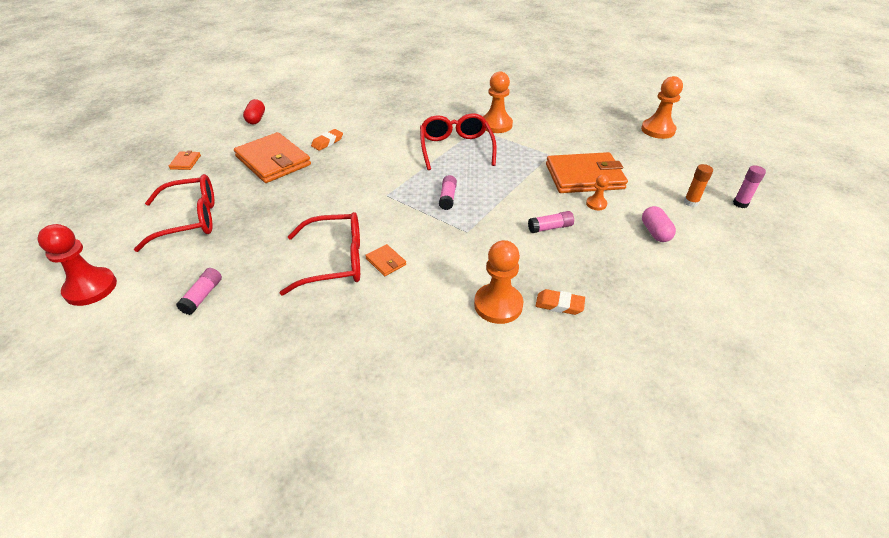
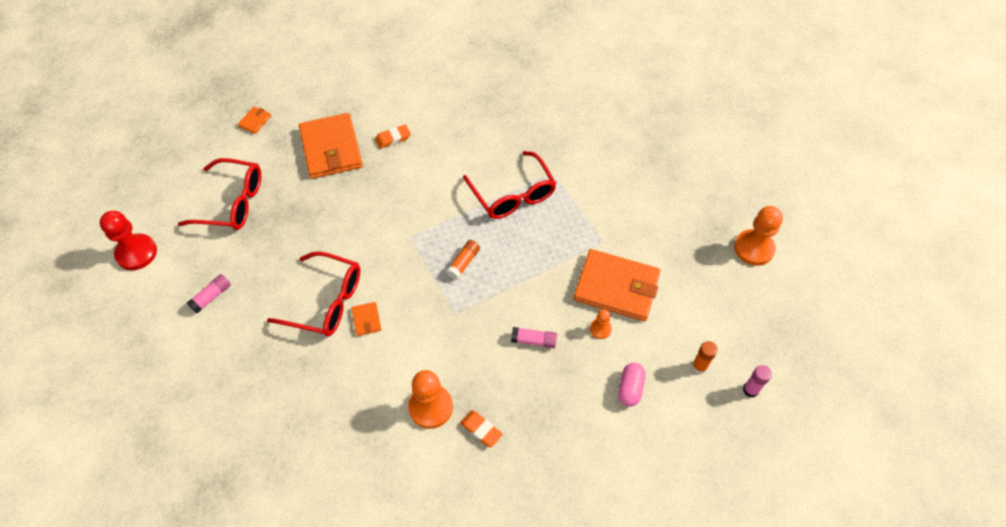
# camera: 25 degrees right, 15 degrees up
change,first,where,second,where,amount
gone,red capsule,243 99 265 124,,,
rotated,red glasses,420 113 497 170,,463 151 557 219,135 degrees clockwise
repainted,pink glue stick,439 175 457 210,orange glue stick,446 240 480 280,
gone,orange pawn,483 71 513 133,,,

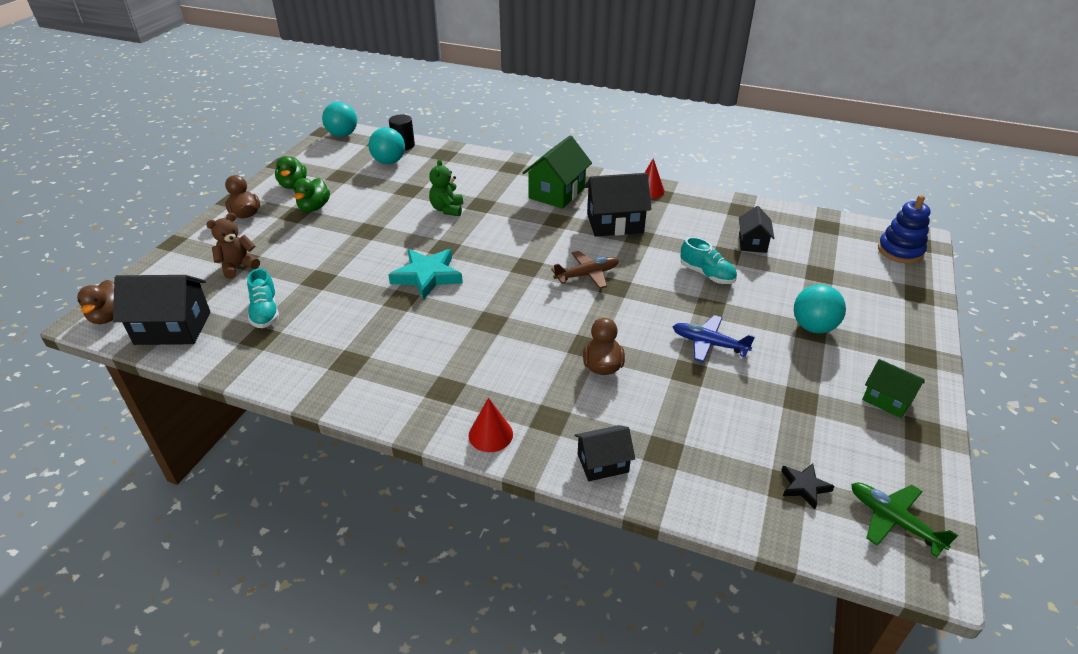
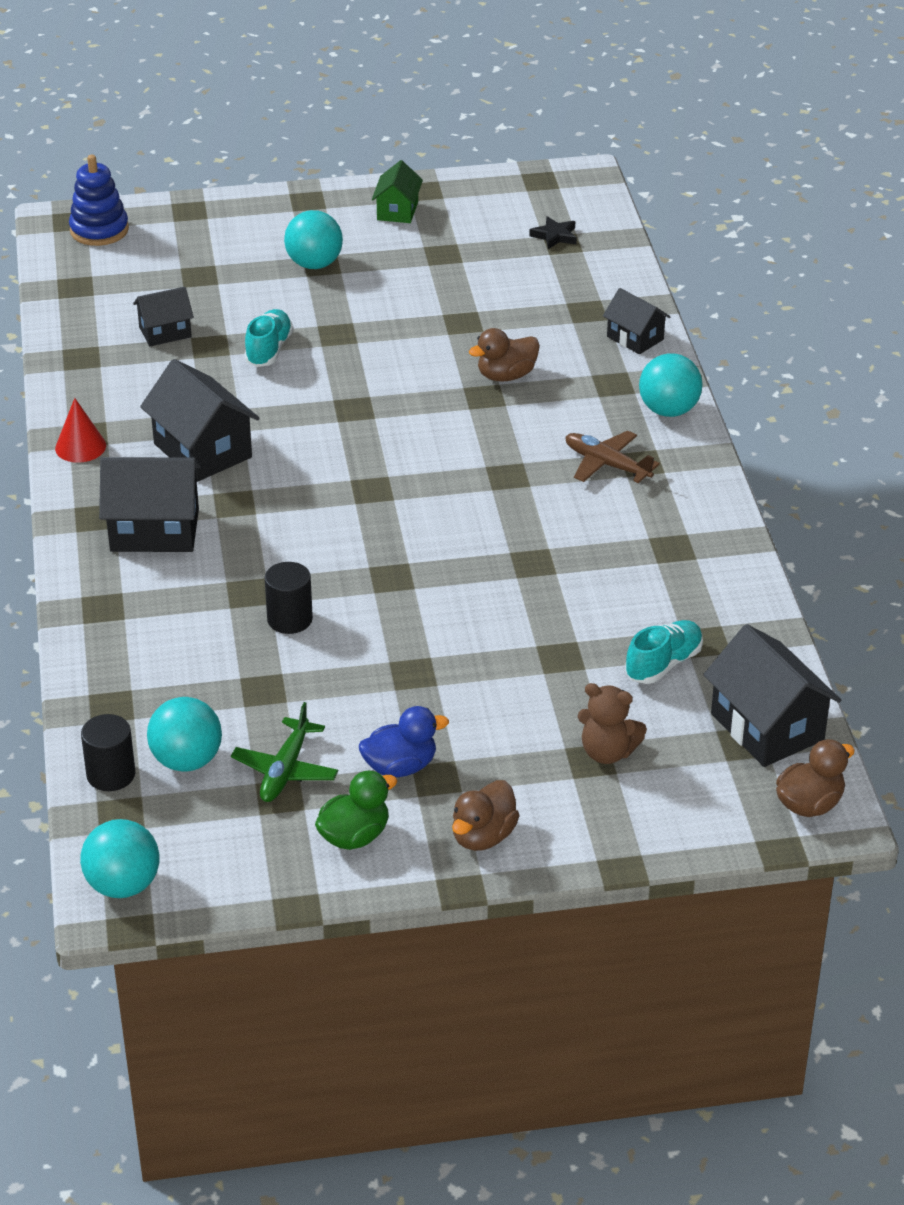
# camera: 120 degrees left, 0 degrees up
change,first,where,second,where,amount
repainted,green duck,294 178 330 212,blue duck,359 706 449 778,
gone,turquoise star,388 249 463 300,,,
swapped,green teddy bear,429 159 463 216,black cylinder,265 562 313 634,
swapped,red cone,469 398 513 452,turquoise ball,639 353 703 417,
repainted,green house,523 135 592 209,black house,99 457 202 552,
shifted,brown plane,551 251 619 289,,565 431 660 483,
gone,blue plane,672 315 755 362,,,
shifted,green plane,851 482 958 557,,231 702 338 802,

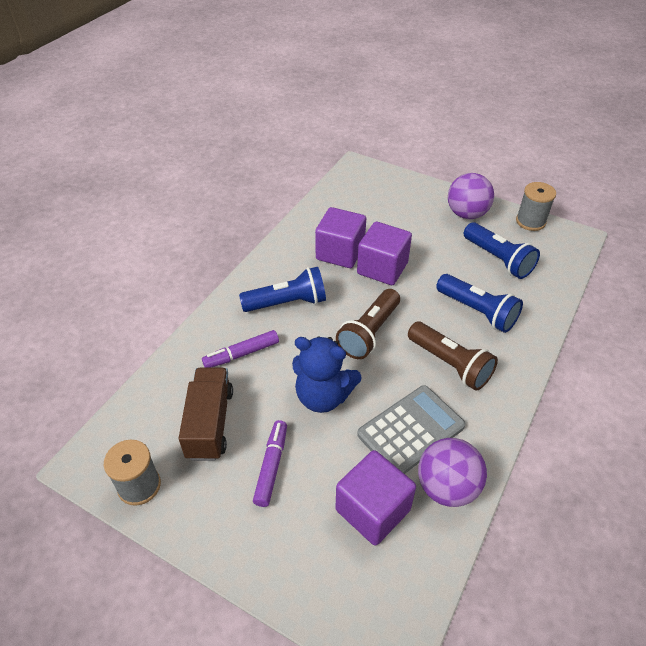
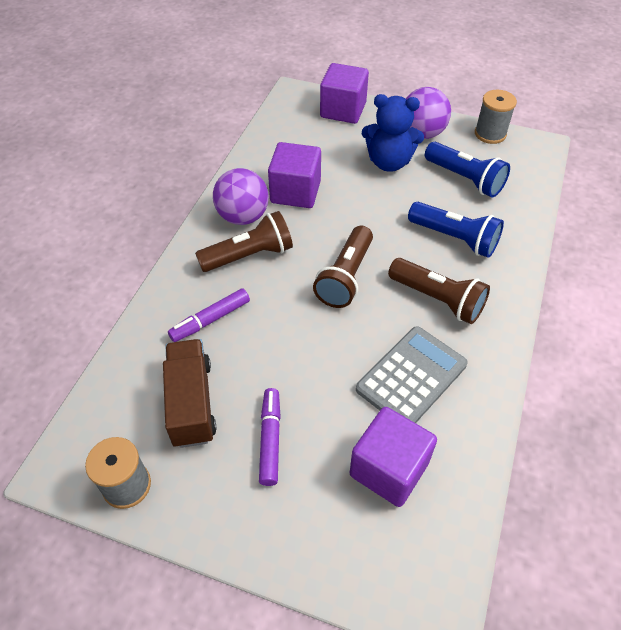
# camera: 10 degrees left, 5 degrees up
change,first,where,second,where,amount
repainted,blue flashlight,239 267 326 312,brown flashlight,195 211 293 272,
shifted,blue teddy bear,292 336 362 413,,362 94 424 172,
shifted,purple cube,357 222 412 285,,320 63 369 124,
shifted,purple ball,418 438 487 507,,213 168 269 225,

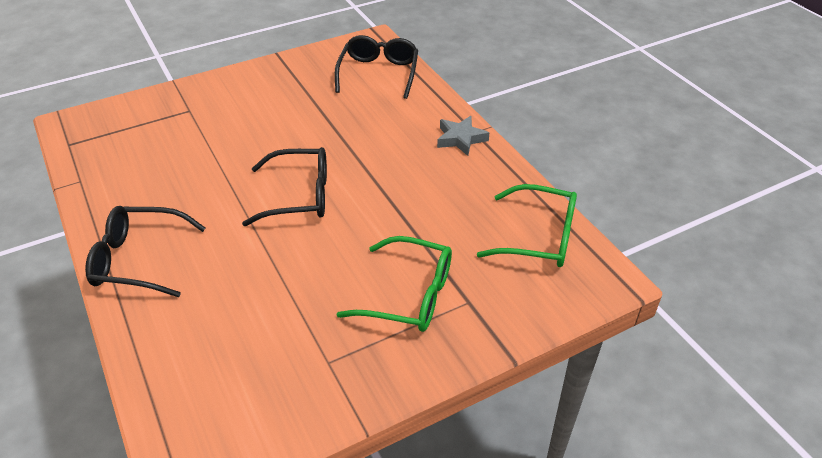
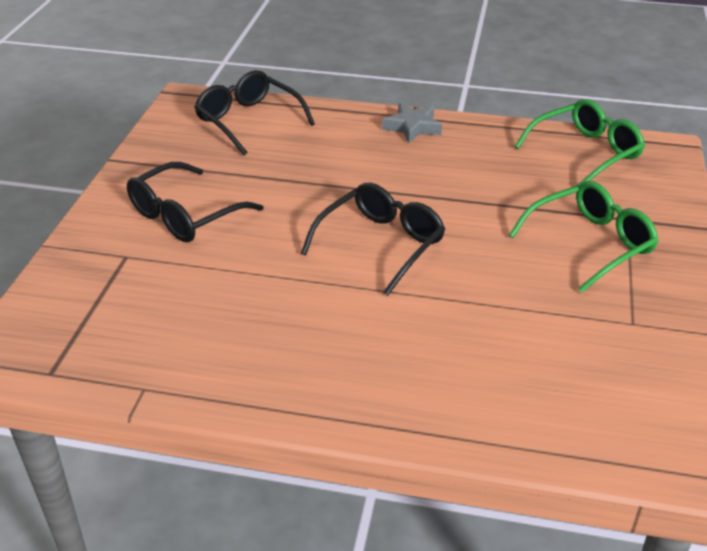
# camera: 50 degrees left, 5 degrees down
change,first,where,second,where,amount
shifted,black glasses,85 206 205 297,,127 162 264 242,

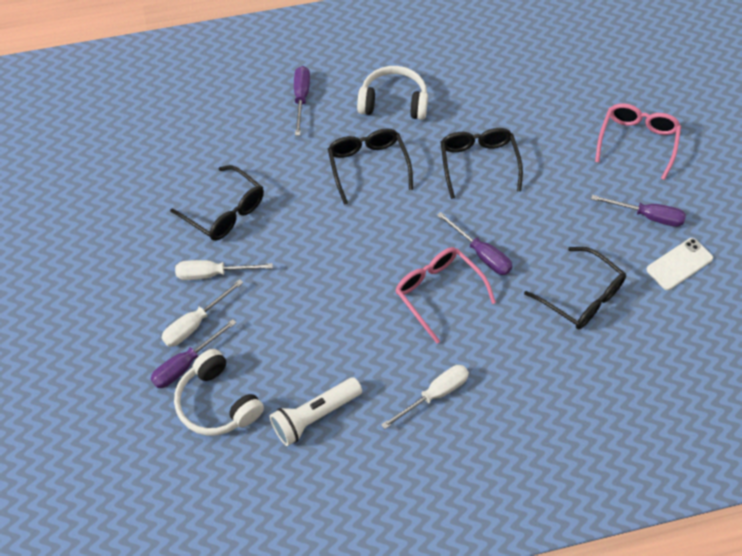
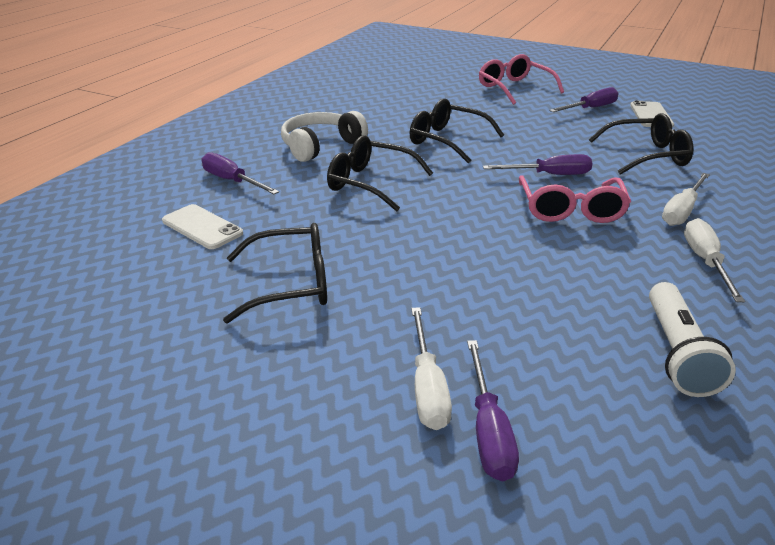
# camera: 50 degrees left, 25 degrees down
change,first,where,second,where,amount
gone,white headphones,174 349 264 436,,,
shifted,white screwdriver,175 260 273 280,,662 173 710 226,
rotated,pink glasses,395 247 496 343,,519 175 631 223,90 degrees counterclockwise
new,,,white phone,162 204 243 249,

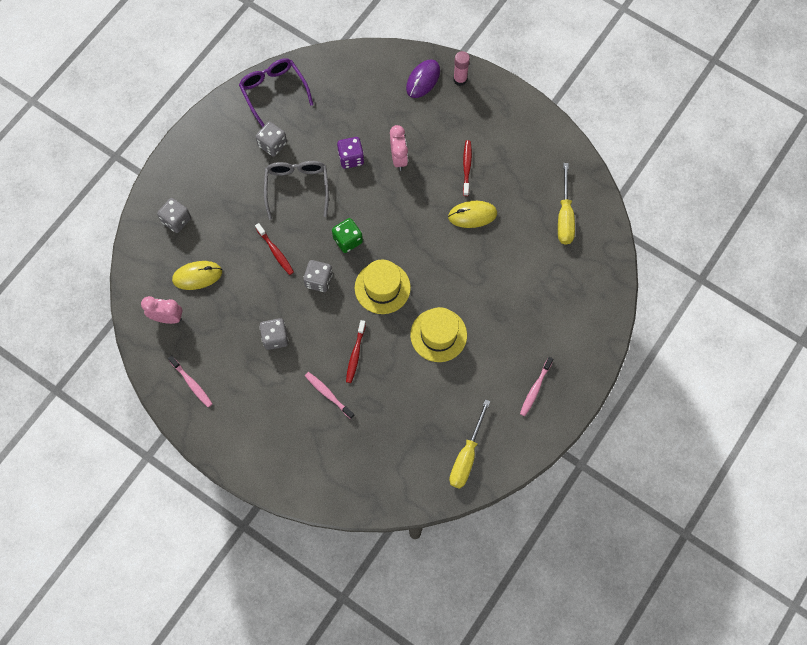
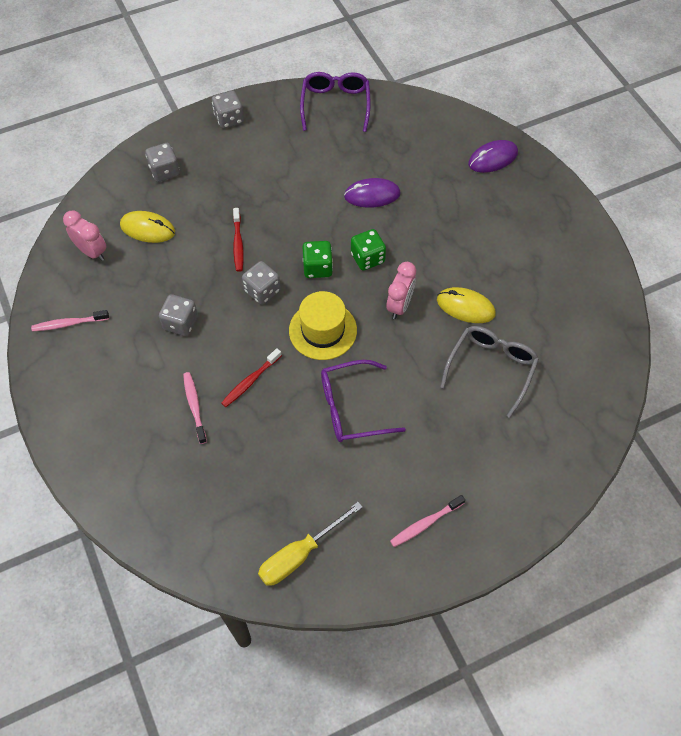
# camera: 30 degrees right, 10 degrees down
change,first,where,second,where,amount
rotated,pink toothbrush,168 355 212 407,,31 310 109 331,90 degrees clockwise
shifted,grey dice,256 122 287 157,,212 90 244 129,
shifted,grey glasses,264 161 329 220,,440 326 539 418,
swapped,purple dice,337 137 364 169,purple mouse,344 178 400 208,
shifted,pink clock,390 125 408 171,,386 262 416 319,
swapped,yellow hat,410 307 467 362,purple glasses,321 360 406 442,
gone,pink glue stick,453 51 470 86,,,
gone,red toothbrush,463 140 472 196,,,
gone,yellow screwdriver,558 163 575 245,,,
new,,,green dice,351 229 386 271,

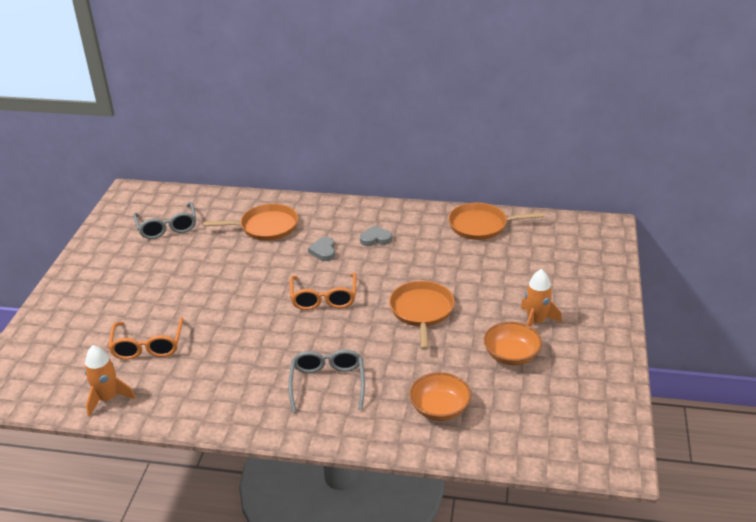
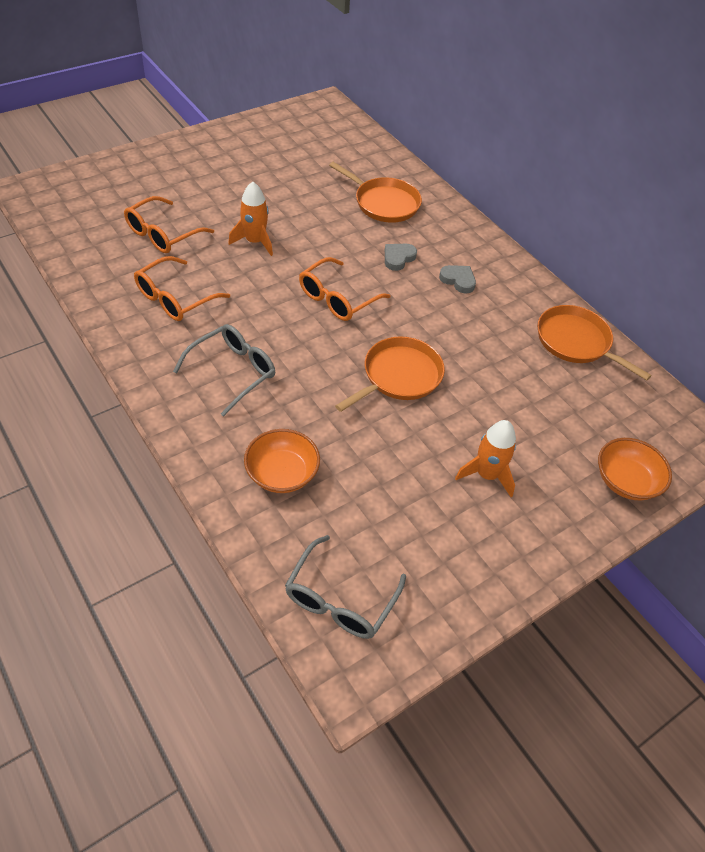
# camera: 40 degrees right, 15 degrees up
change,first,where,second,where,amount
shifted,orange rocket,85 345 135 417,,228 182 273 256,
shifted,grey glasses,133 202 196 239,,285 535 406 639,
shifted,orange bowl,483 322 542 365,,598 438 672 500,
new,,,orange glasses,134 256 230 321,

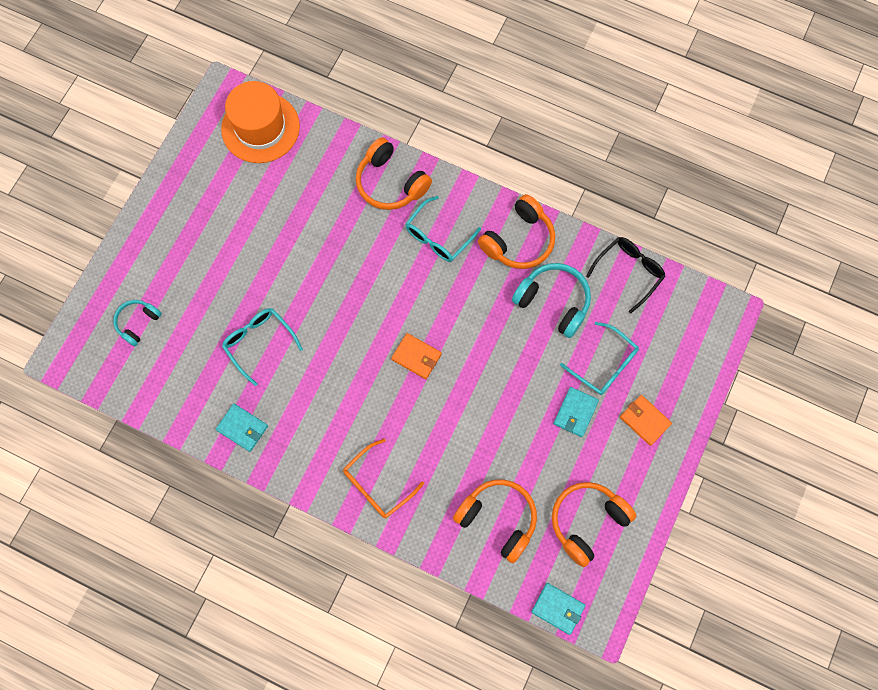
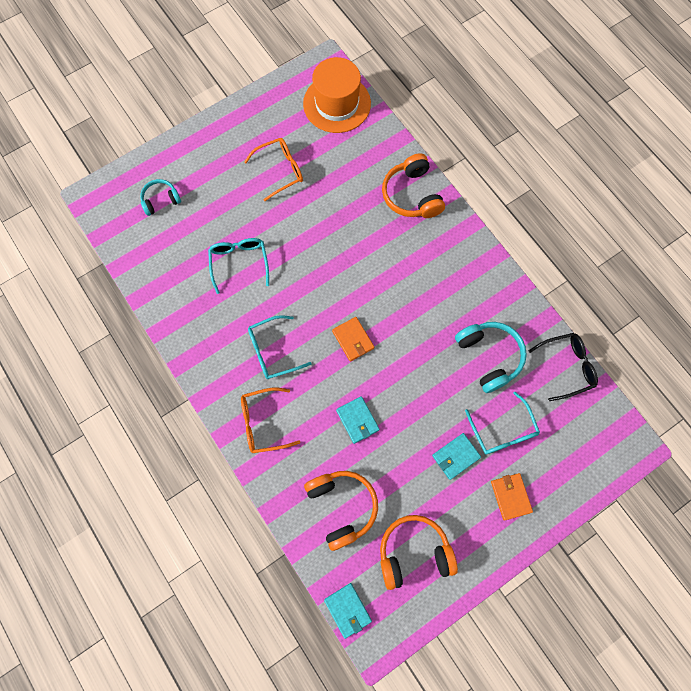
# camera: 30 degrees right, 0 degrees up
change,first,where,second,where,amount
shifted,turquoise wallet,216 404 268 452,,336 396 380 444,
shifted,turquoise glasses,406 196 481 262,,248 315 312 379,
gone,orange headphones,478 194 555 269,,,
new,,,orange glasses,244 138 303 201,

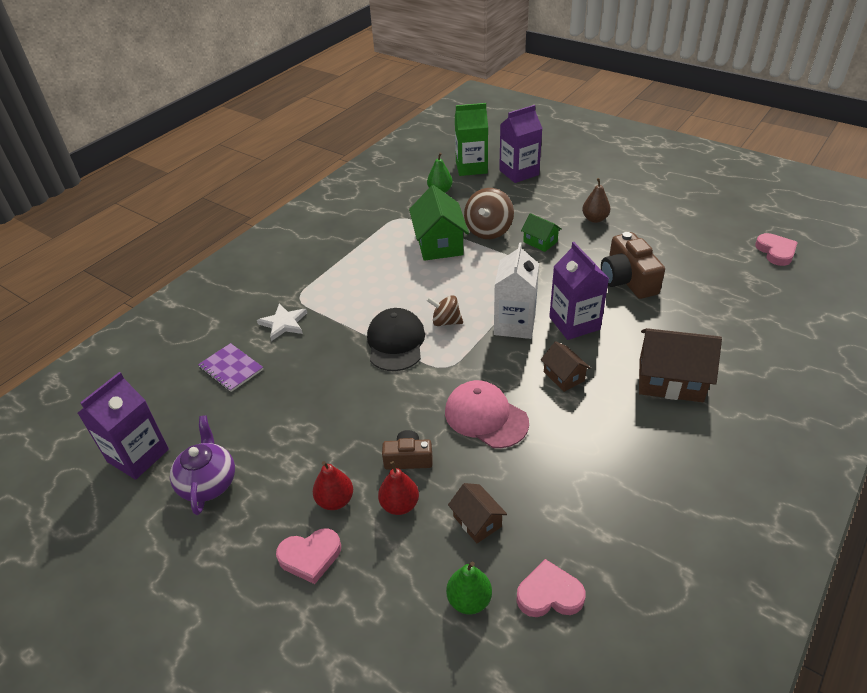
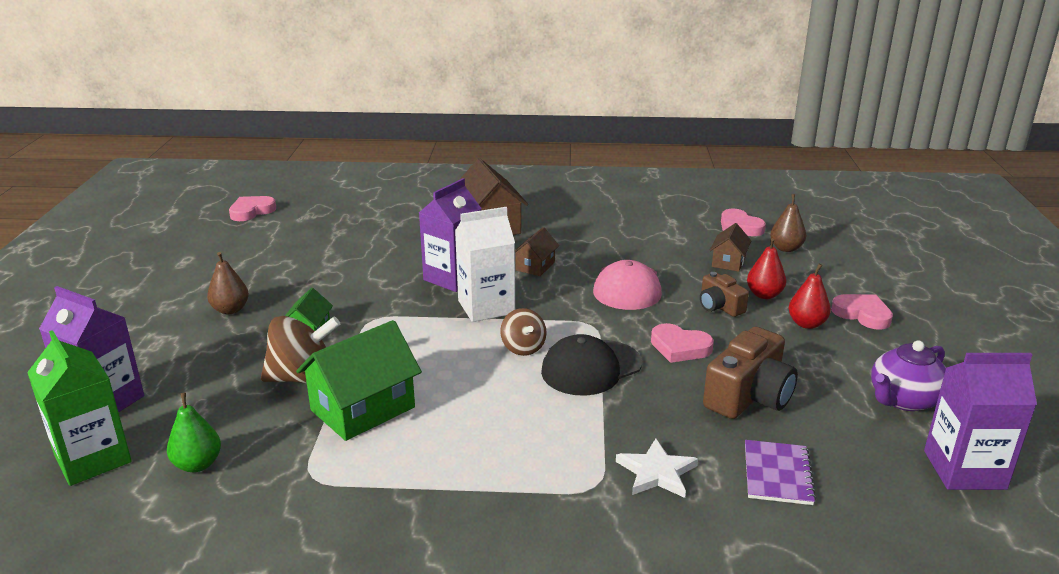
# camera: 125 degrees left, 15 degrees down
change,first,where,second,where,amount
repainted,green pear,446 561 492 614,brown pear,770 194 806 252,
shifted,brown camera,601 232 665 299,,703 327 798 419,
new,,,pink heart,651 323 714 363,

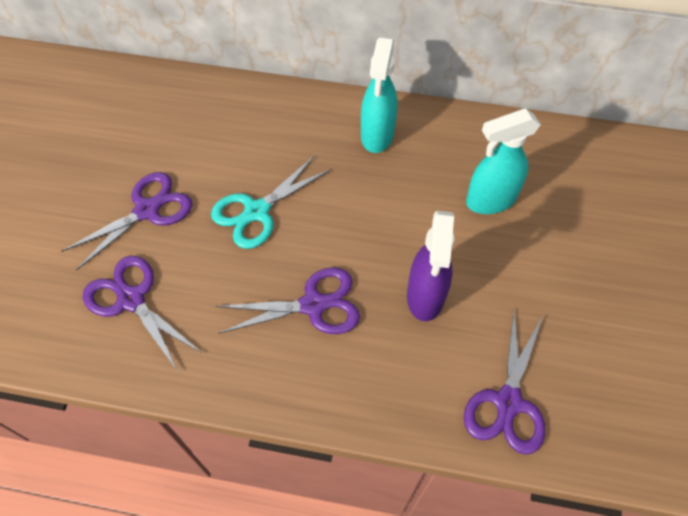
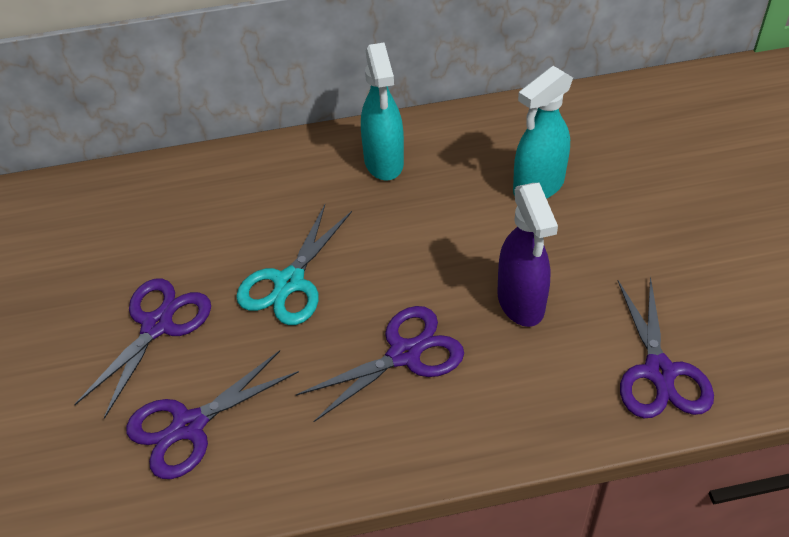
# camera: 20 degrees left, 10 degrees down
change,first,where,second,where,amount
rotated,purple scissors,83 256 202 370,,126 350 299 479,60 degrees counterclockwise

